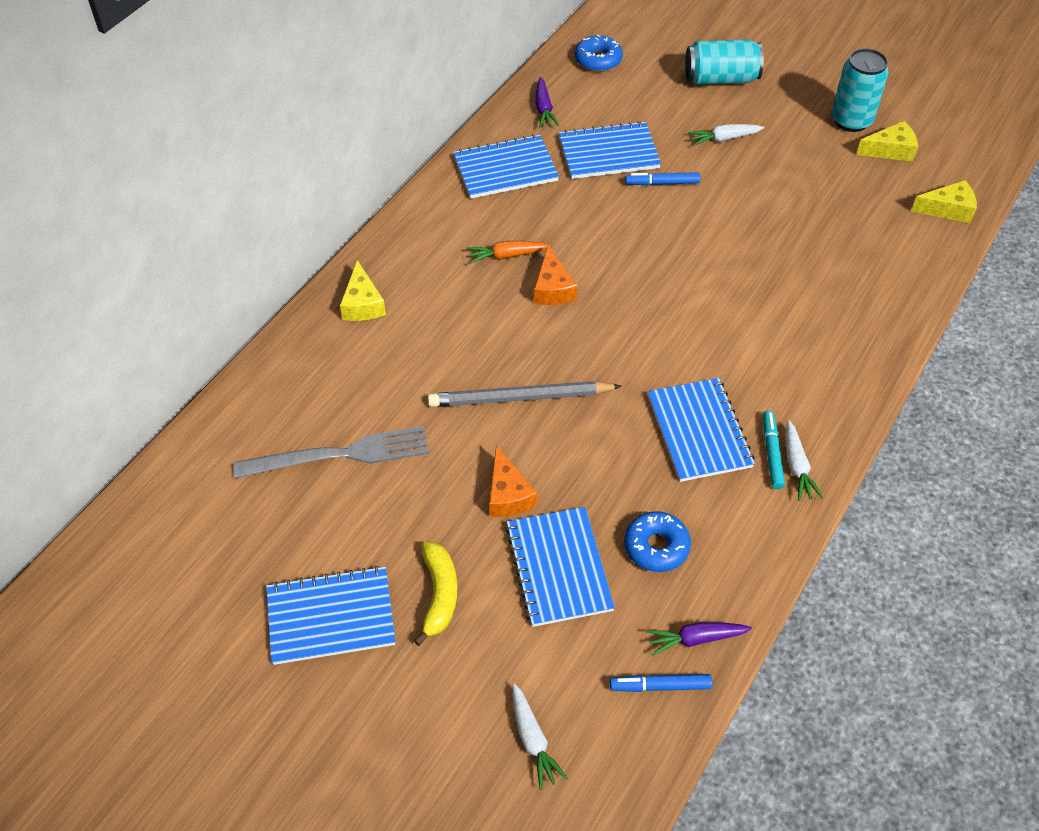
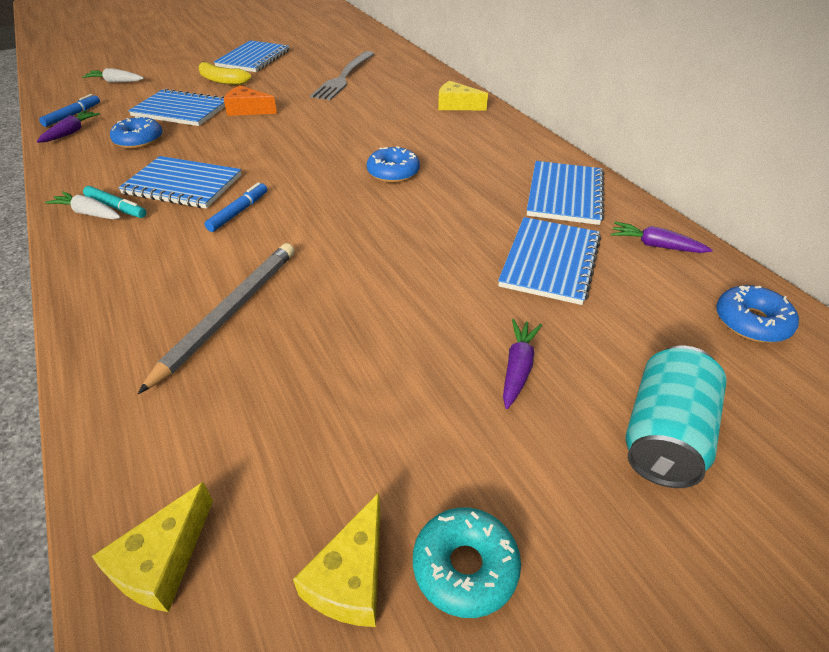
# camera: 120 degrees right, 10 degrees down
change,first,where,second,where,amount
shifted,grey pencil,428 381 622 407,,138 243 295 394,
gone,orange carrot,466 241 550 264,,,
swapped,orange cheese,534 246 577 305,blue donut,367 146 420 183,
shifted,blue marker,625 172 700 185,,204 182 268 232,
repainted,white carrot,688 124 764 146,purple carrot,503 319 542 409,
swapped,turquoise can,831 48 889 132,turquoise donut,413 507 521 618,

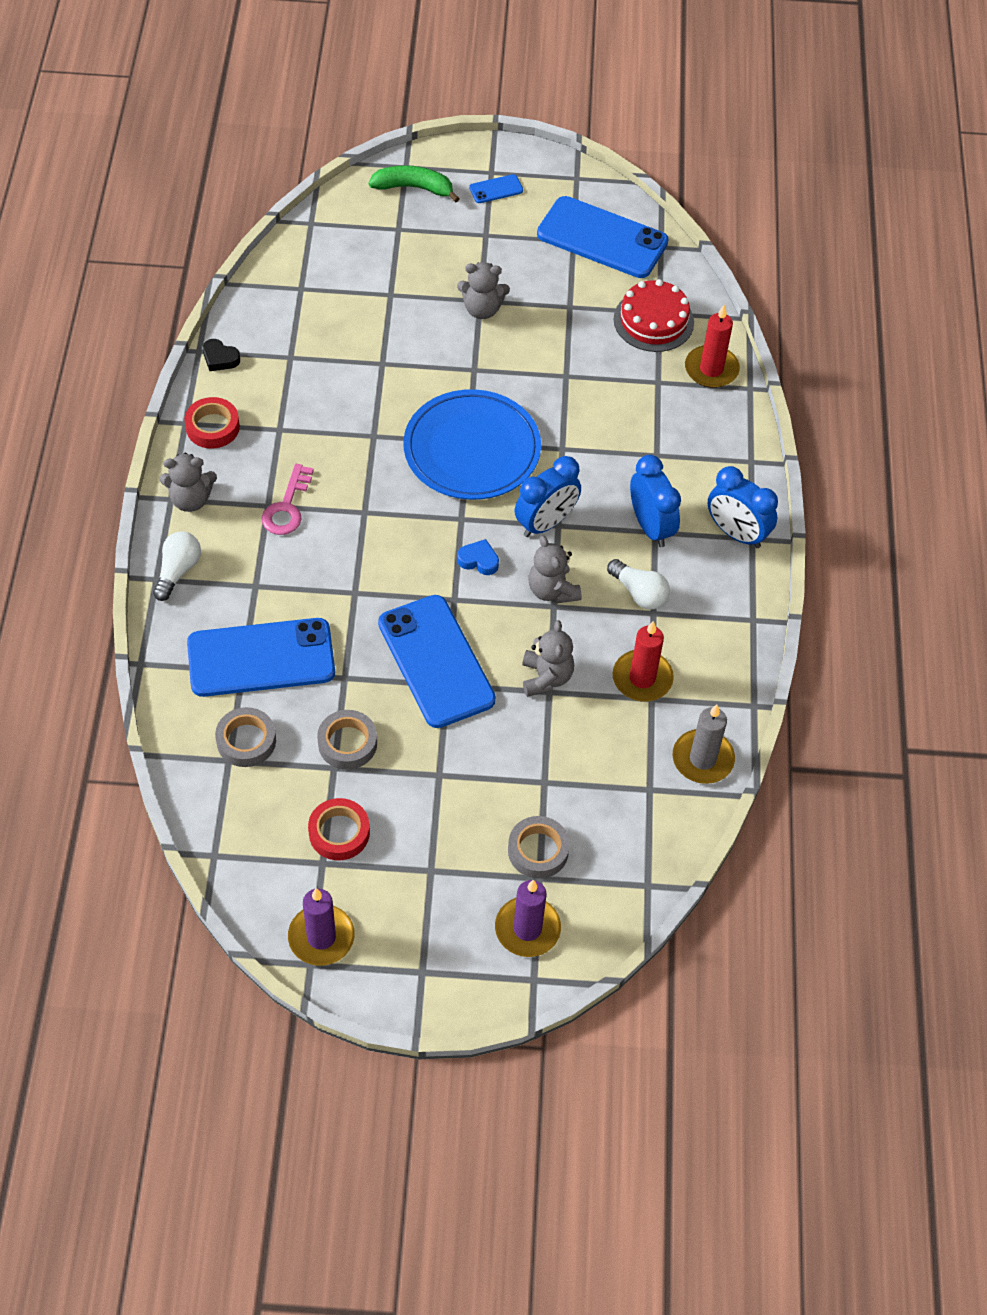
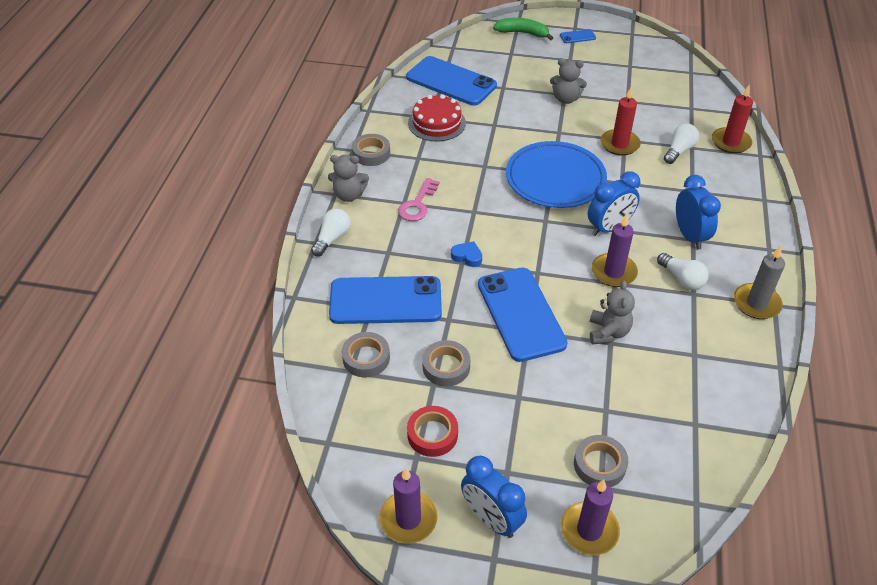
# camera: 10 degrees right, 10 degrees down
change,first,where,second,where,amount
repainted,red tape,184 397 240 449,grey tape,352 134 390 166,
gone,black heart,203 339 240 371,,,
shifted,blue heart,457 539 499 575,,451 241 482 267,
swapped,grey teddy bear,529 536 581 603,purple candle,591 214 638 287,
shifted,blue phone,537 196 669 278,,406 56 497 106,
shifted,red candle,612 621 674 702,,600 87 641 156,
shifted,red cake,614 279 694 352,,408 94 466 142,
shifted,grey candle,673 704 735 784,,734 246 785 319,
shifted,blue clock,708 466 778 548,,461 456 527 538,
new,,,white light bulb,664 123 699 164,

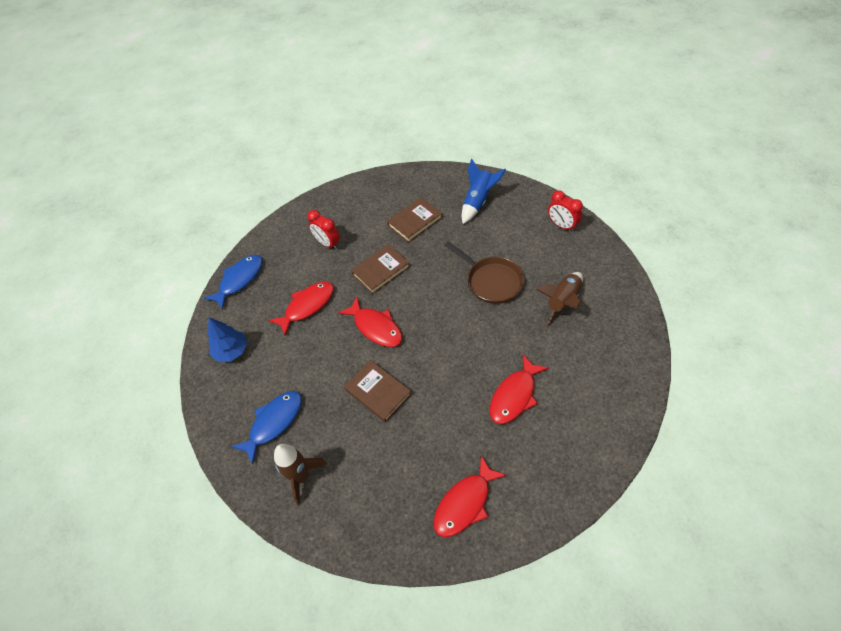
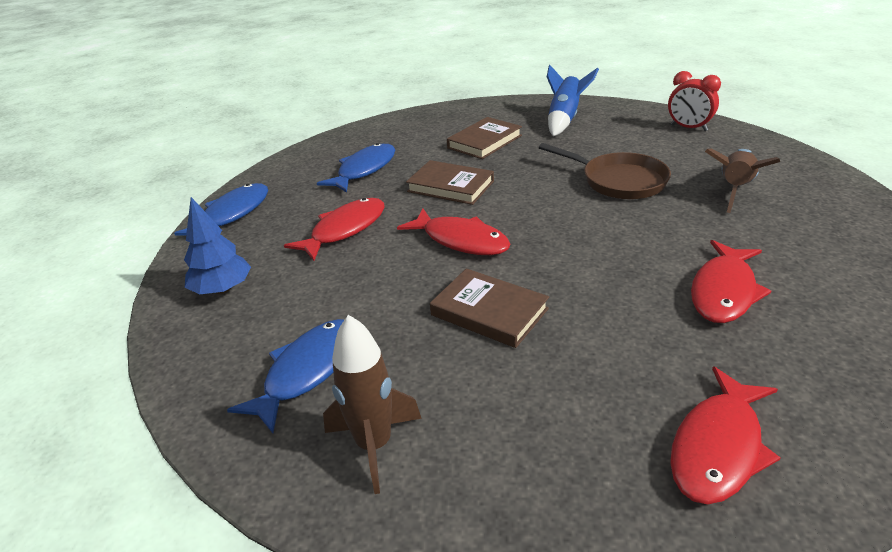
# camera: 10 degrees left, 20 degrees down
change,first,where,second,where,amount
swapped,red clock,308 210 340 250,blue fish,317 143 395 193,
rotated,brown book,351 244 410 294,,406 160 494 205,75 degrees clockwise

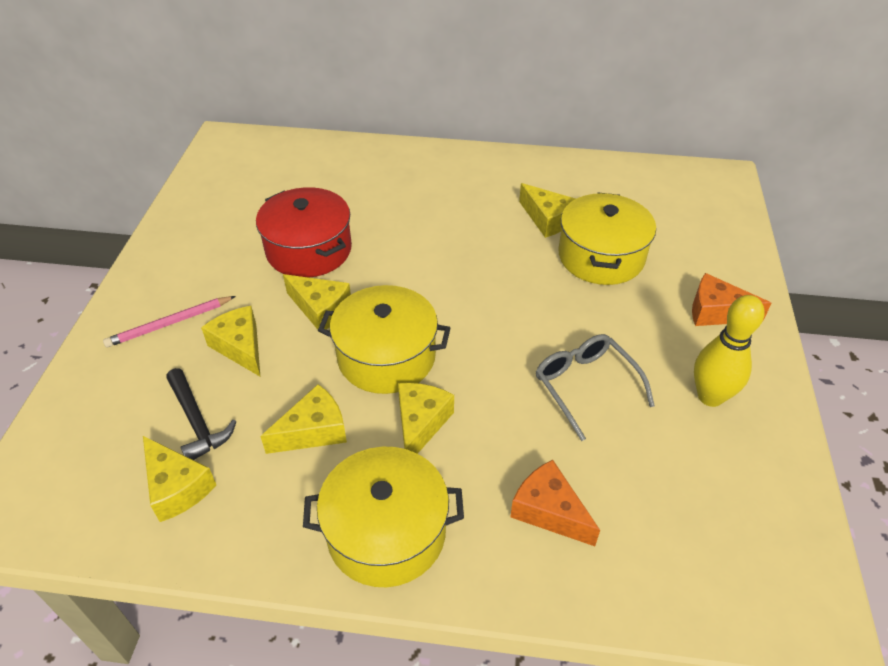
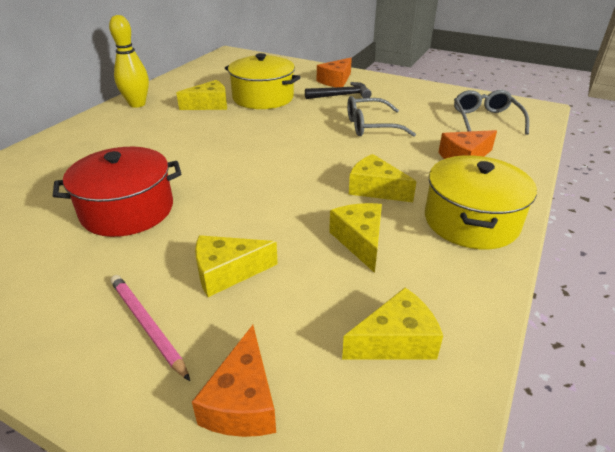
# camera: 70 degrees left, 10 degrees down
change,first,where,second,where,amount
rotated,pink pencil,103 296 236 347,,110 275 190 381,150 degrees clockwise
shifted,black hammer,166 368 236 460,,305 82 372 99,
gone,yellow cheese,283 274 351 333,,,
gone,yellow pot,318 285 451 394,,,
shifted,yellow bowling pin,694 295 765 407,,109 15 149 108,
new,,,orange cheese,192 325 276 437,
new,,,grey glasses,454 90 529 135,

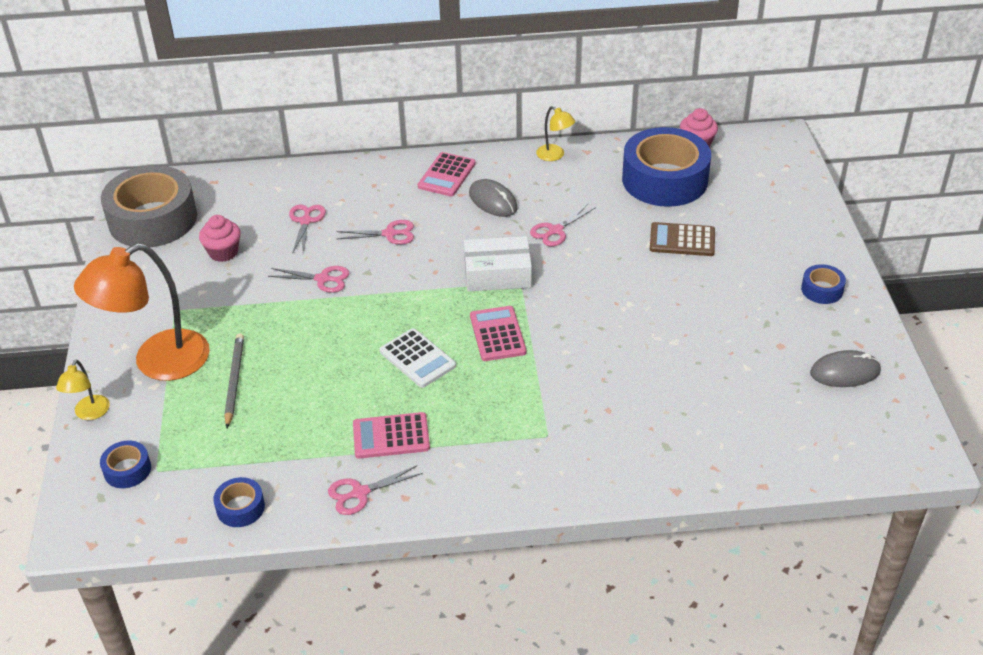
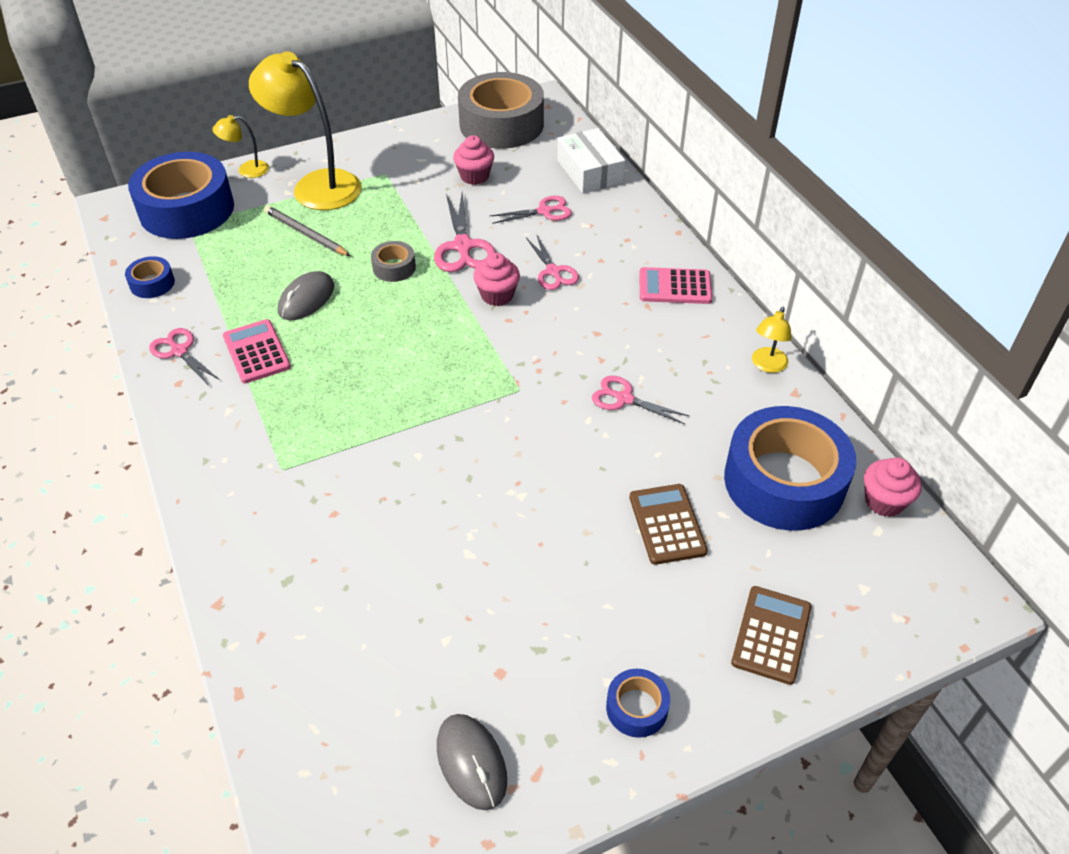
# camera: 70 degrees right, 5 degrees up
change,first,where,second,where,amount
repainted,orange lamp,74 243 210 381,yellow lamp,249 51 362 210,
scaled,blue tape,100 441 151 488,,128 152 234 239,x2.30
rotated,grey pencil,224 333 244 428,,264 206 350 256,120 degrees counterclockwise
scaled,pink scissors,268 266 350 293,,434 192 496 272,x1.53
gone,white calculator,380 328 456 388,,,
shifted,white box,464 236 532 292,,557 128 625 193,
shifted,grey mouse,469 179 518 217,,278 271 334 320,
gone,pink calculator,470 306 526 361,,,
new,,,grey tape,371 241 416 282,
new,,,pink cupcake,473 253 520 306,
new,,,brown calculator,731 586 811 685,

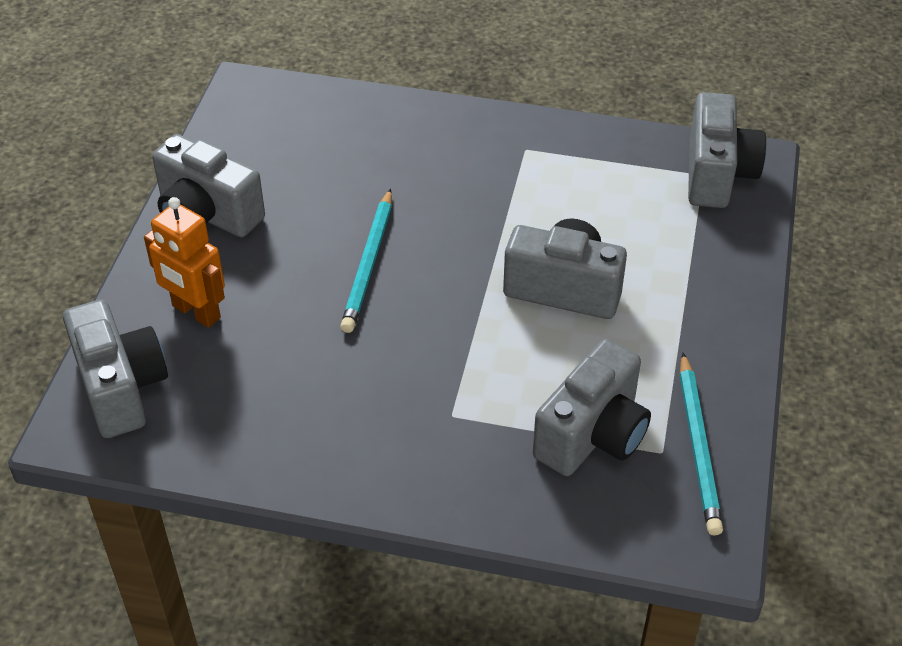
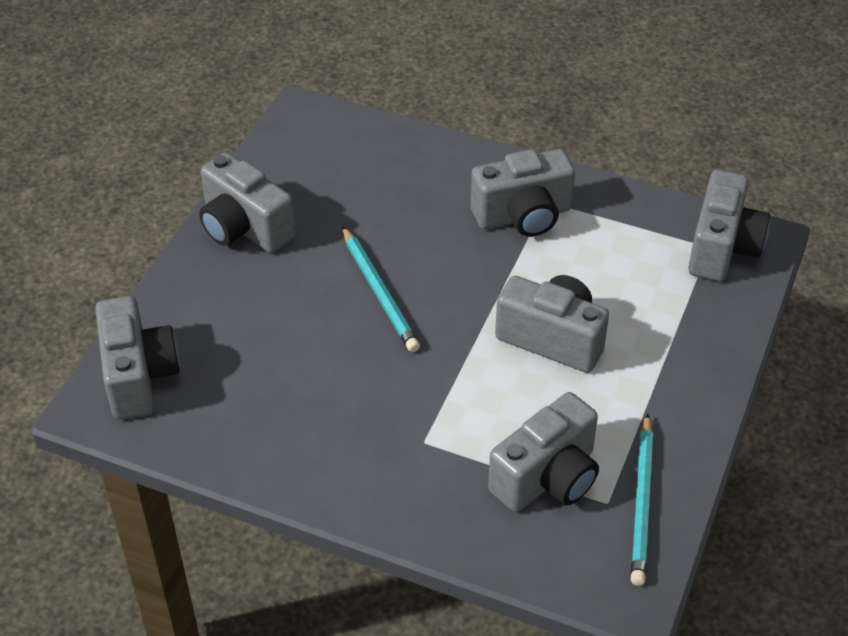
# camera: 10 degrees right, 0 degrees up
change,first,where,second,where,amount
gone,orange robot,144 197 225 328,,,
rotated,turquoise pencil,340 189 392 333,,342 226 420 352,45 degrees counterclockwise
new,,,grey camera,471 149 575 237,

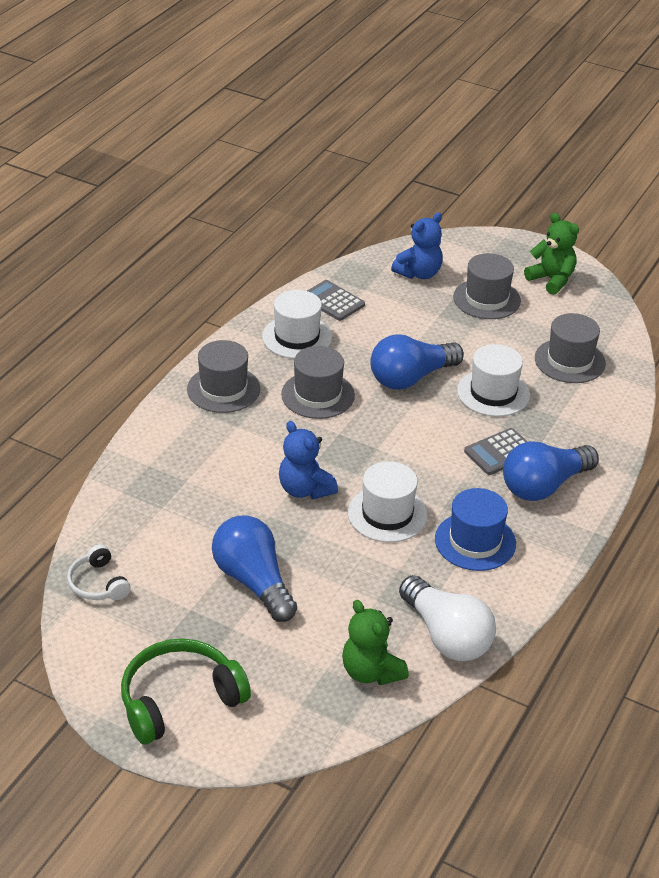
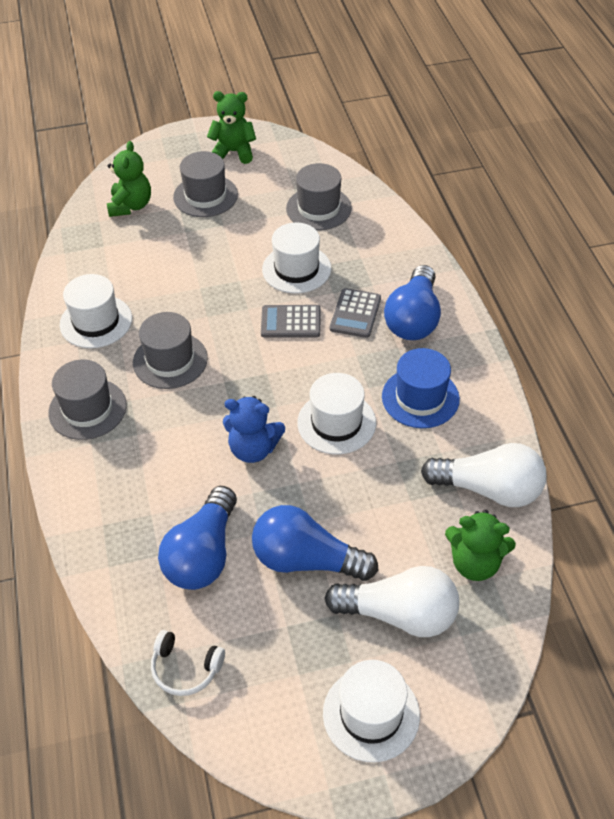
# camera: 40 degrees left, 10 degrees up
change,first,where,second,where,amount
swapped,green headphones,121 638 251 744,white hat,323 660 420 763,
shifted,grey calculator,307 280 365 321,,261 305 320 338,
shifted,blue light bulb,370 334 464 390,,158 486 237 590,
repainted,blue teddy bear,391 213 443 279,green teddy bear,107 141 151 217,
new,,,white light bulb,325 566 459 637,

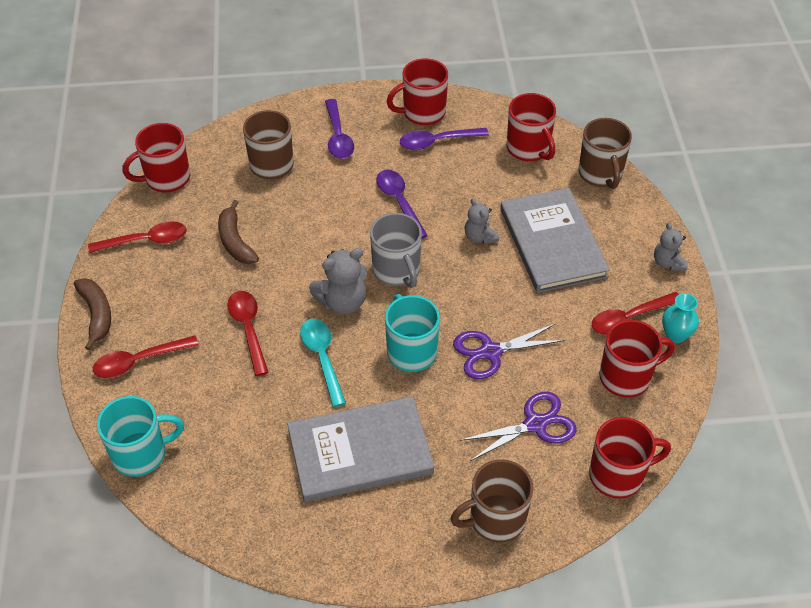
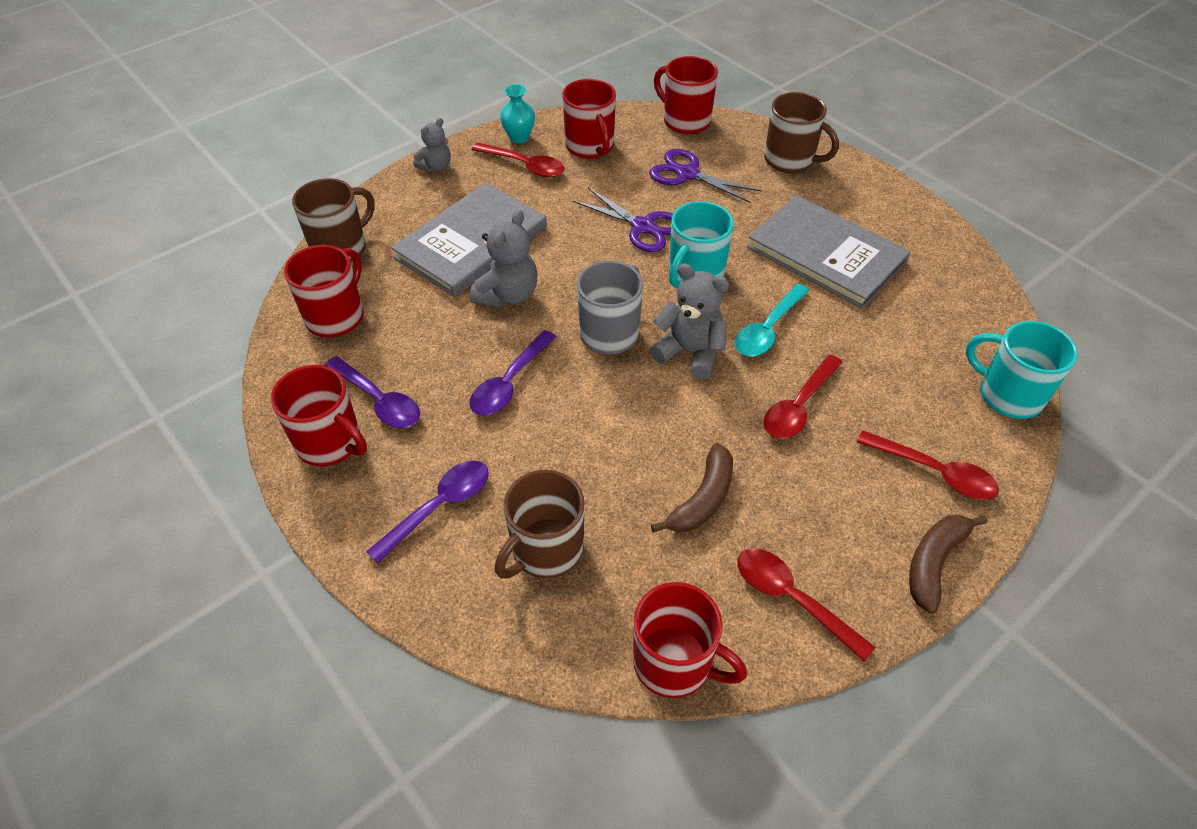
# camera: 125 degrees left, 0 degrees up
change,first,where,second,where,amount
scaled,grey teddy bear,464 198 499 244,,470 210 538 308,x1.58
rotated,red mug,599 320 675 397,,562 79 616 159,150 degrees counterclockwise

